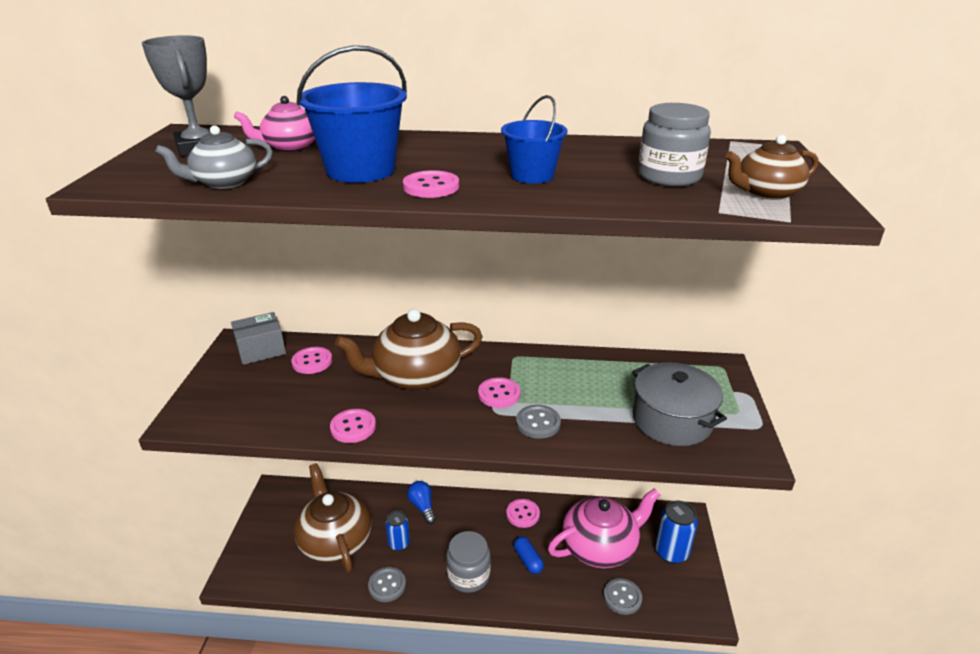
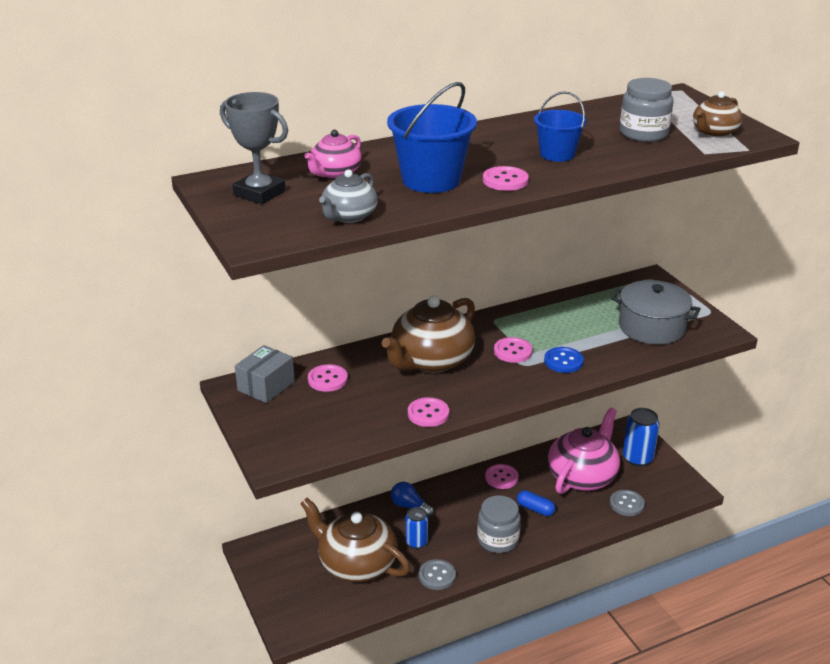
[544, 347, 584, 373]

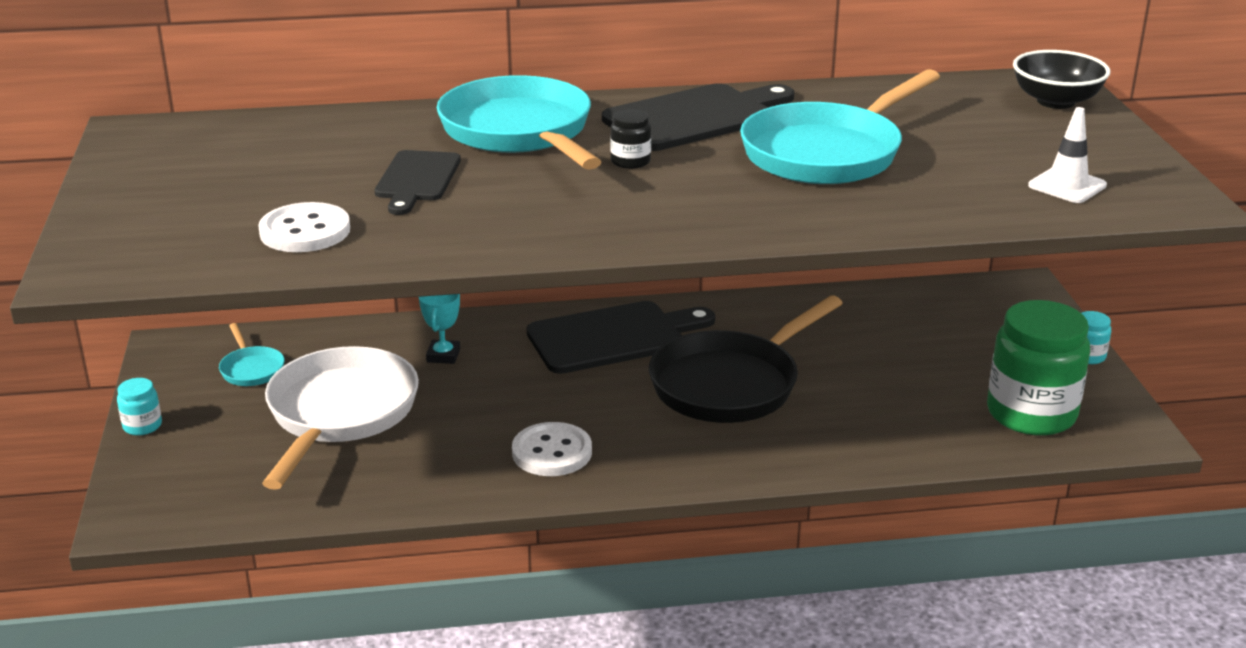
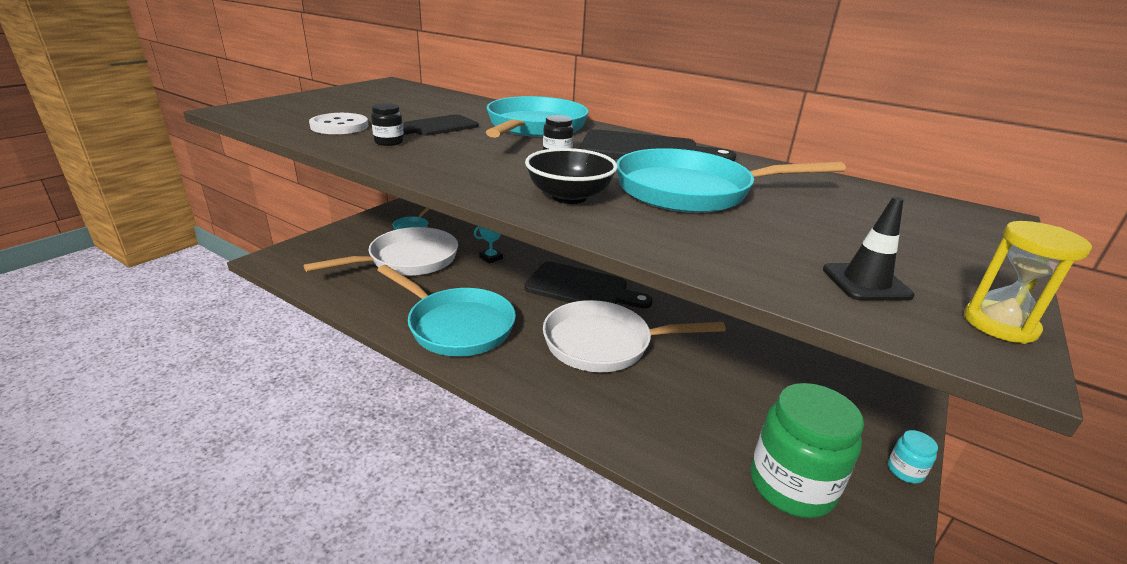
[525, 148, 618, 204]
[823, 197, 914, 301]
[543, 300, 726, 372]
[117, 378, 162, 436] (first image)
[377, 265, 516, 357]
[371, 103, 404, 146]
[964, 221, 1092, 344]

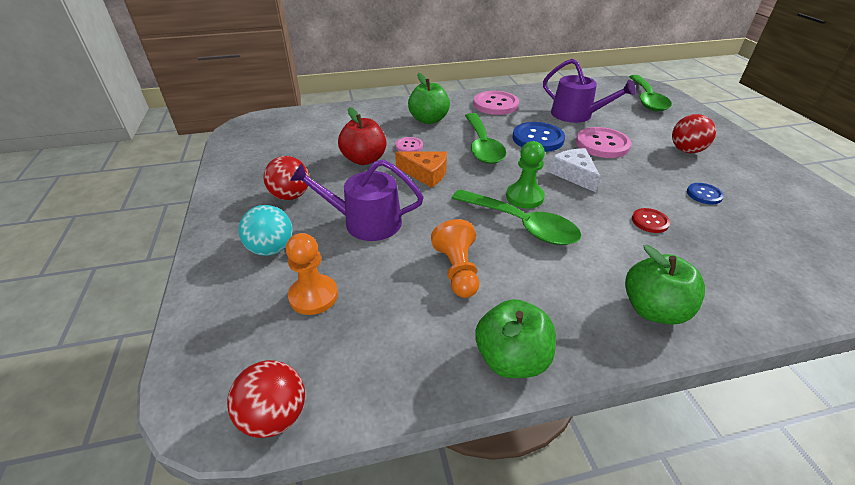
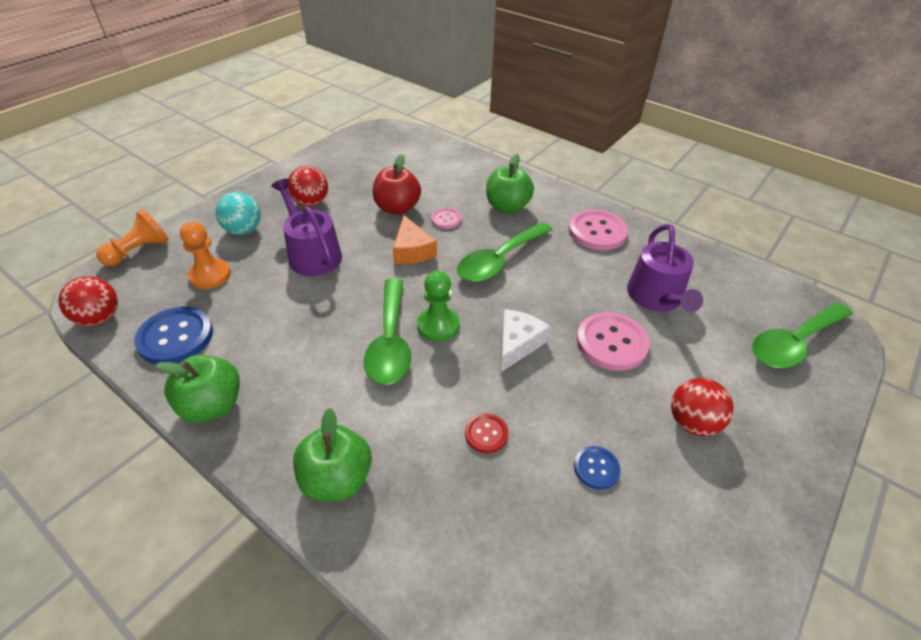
[134, 307, 213, 364]
[96, 209, 169, 266]

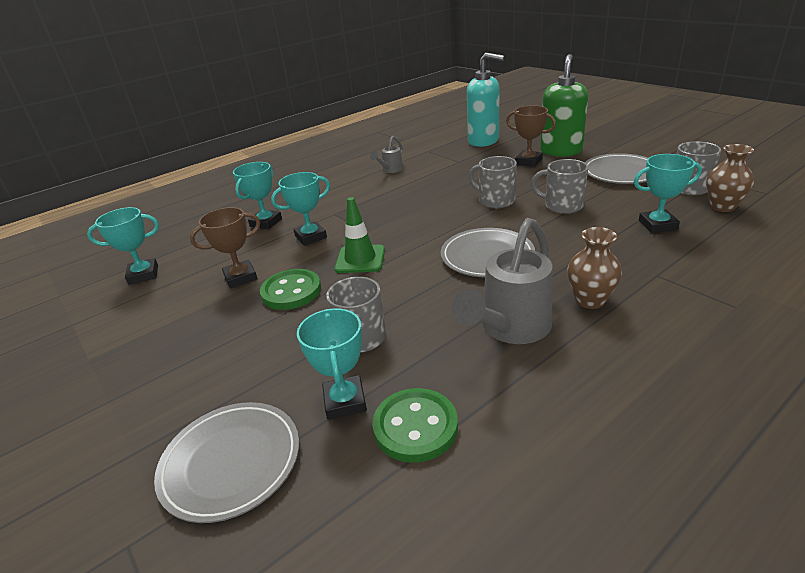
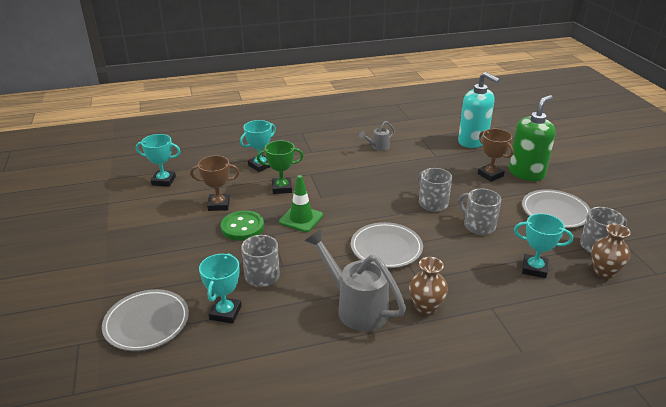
[257, 141, 304, 194]
[305, 229, 406, 331]
[372, 388, 458, 463] (first image)

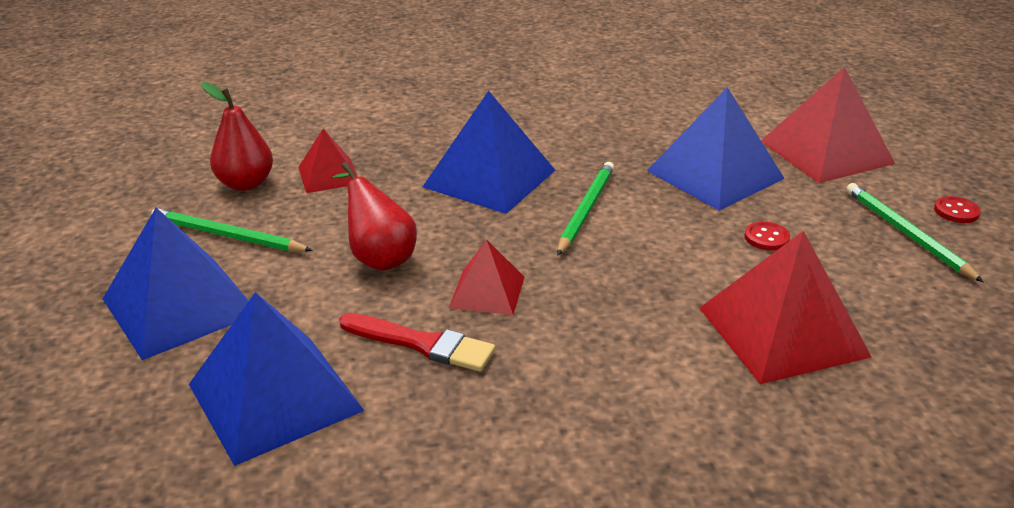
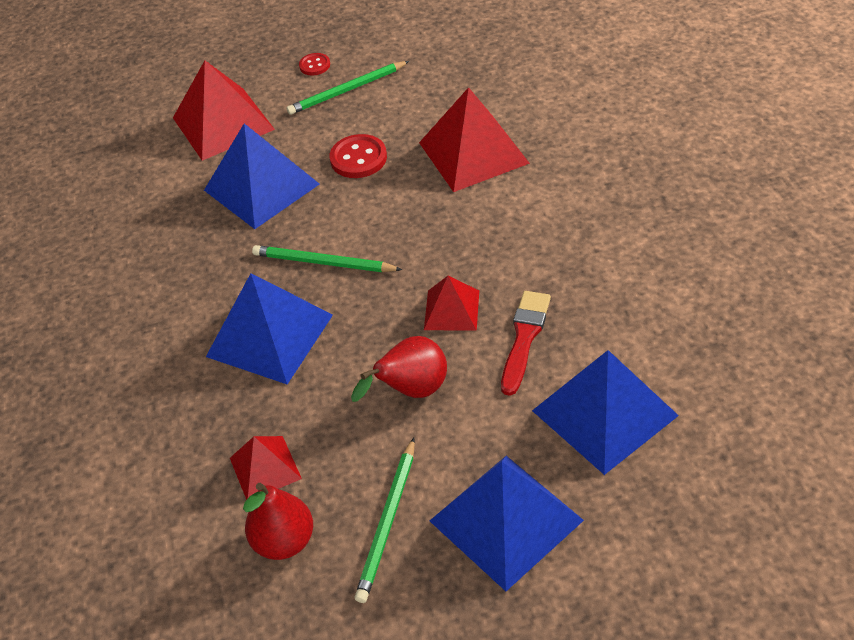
[330, 134, 387, 178]

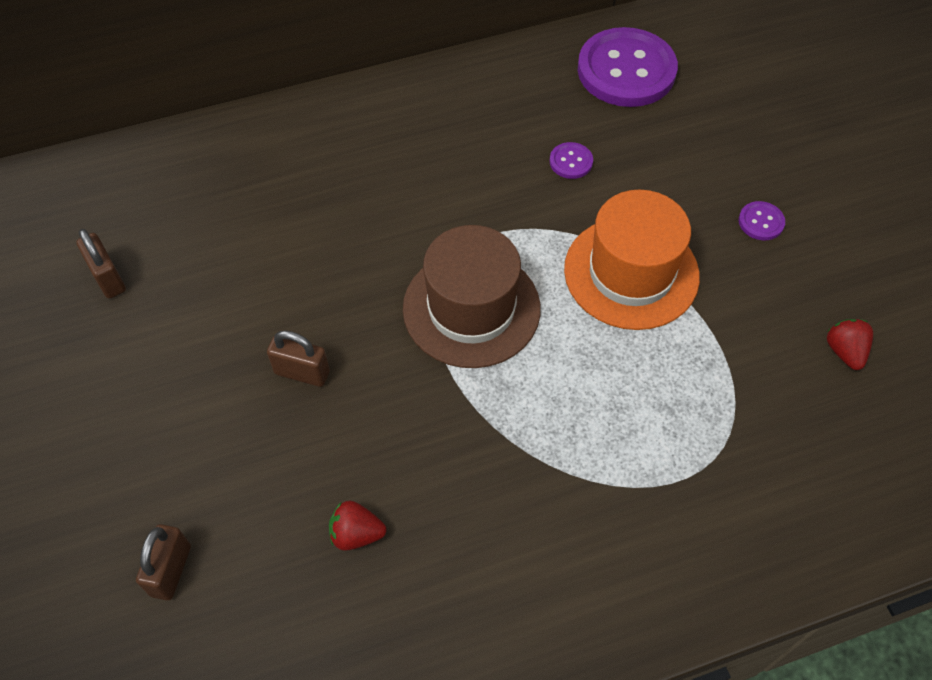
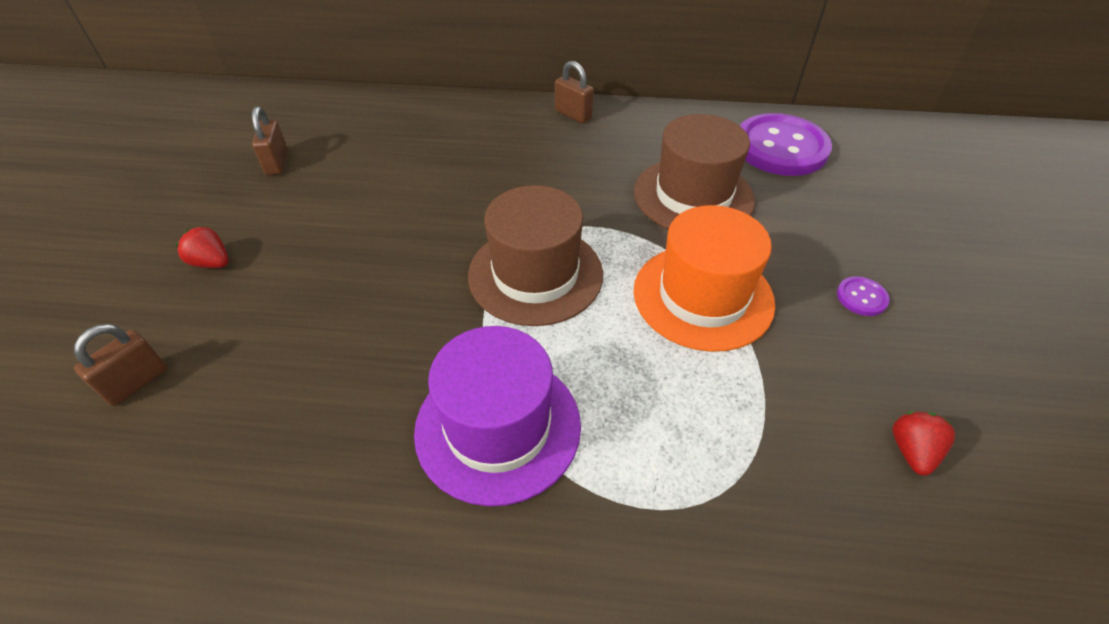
[634, 114, 755, 229]
[555, 61, 594, 123]
[176, 226, 228, 268]
[414, 326, 581, 506]

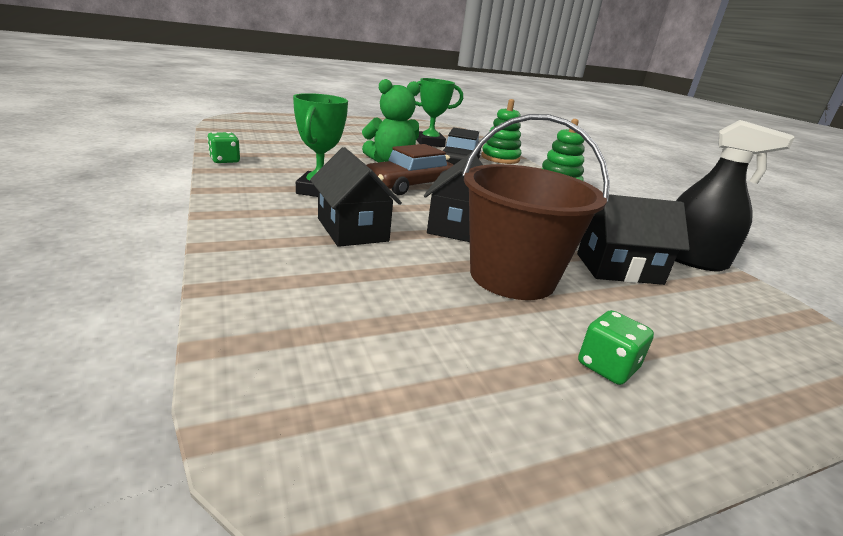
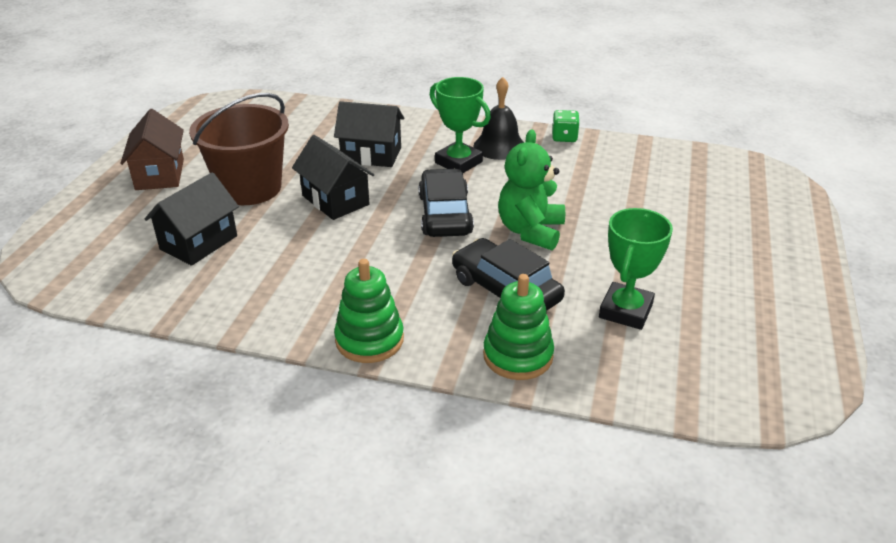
[675, 120, 795, 272] (first image)
[418, 169, 474, 237]
[120, 109, 184, 190]
[474, 77, 524, 160]

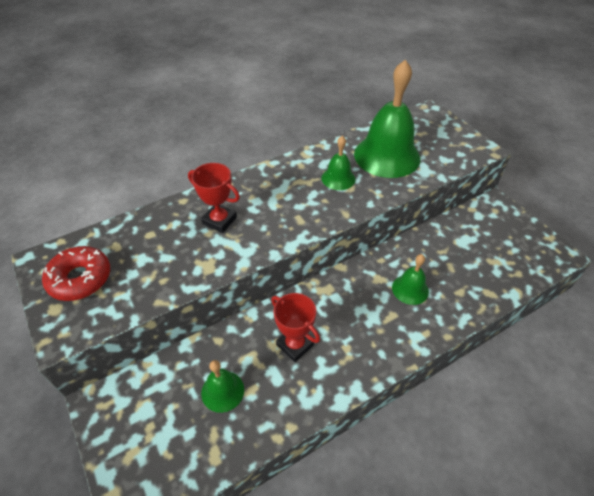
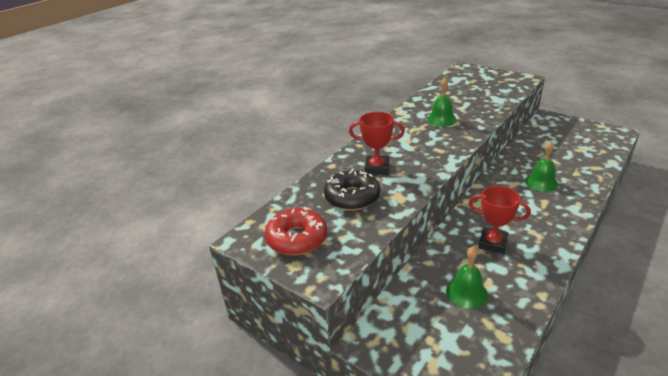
[354, 59, 420, 178] (first image)
[324, 169, 380, 211]

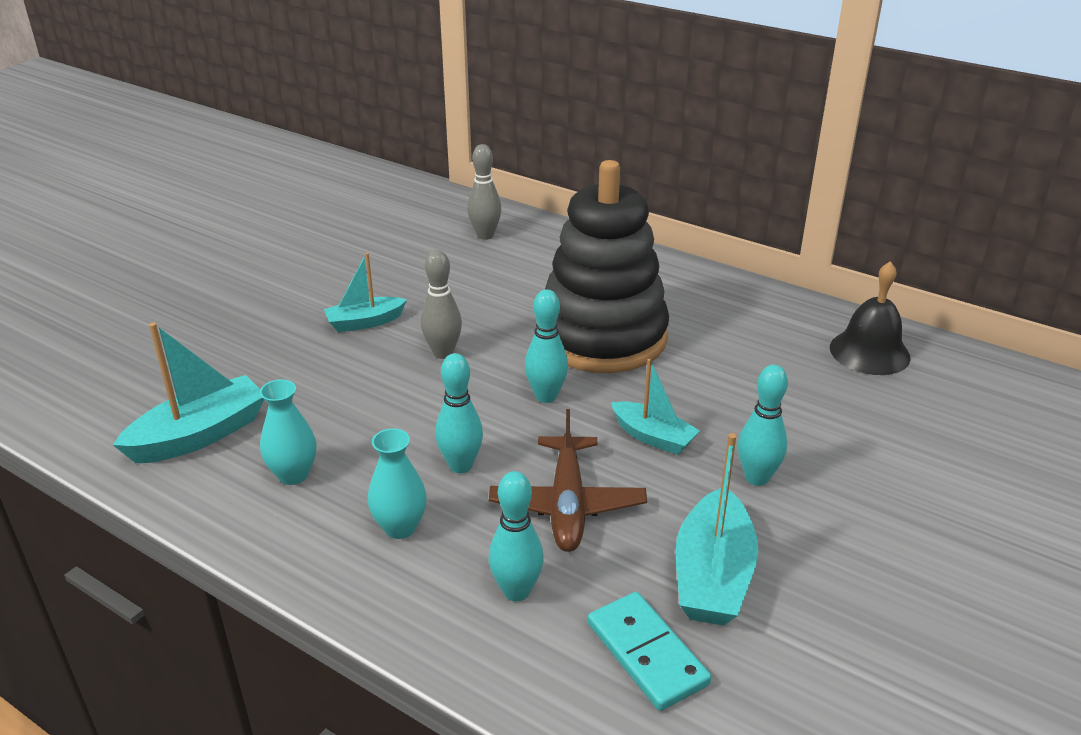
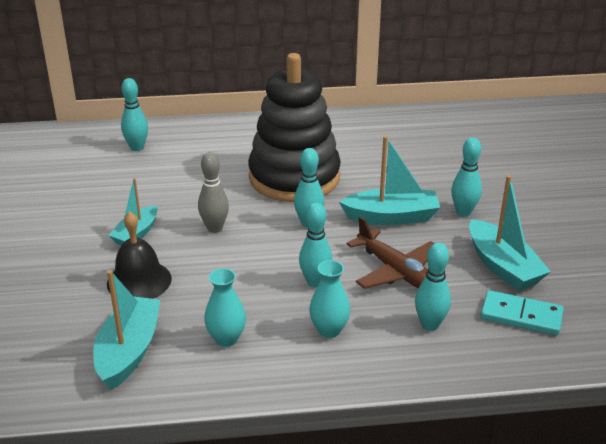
[121, 78, 148, 151]
[107, 211, 172, 299]
[339, 136, 440, 225]

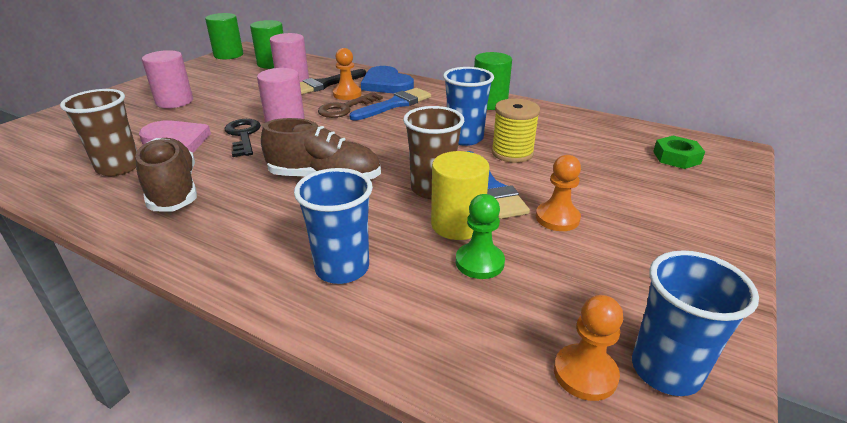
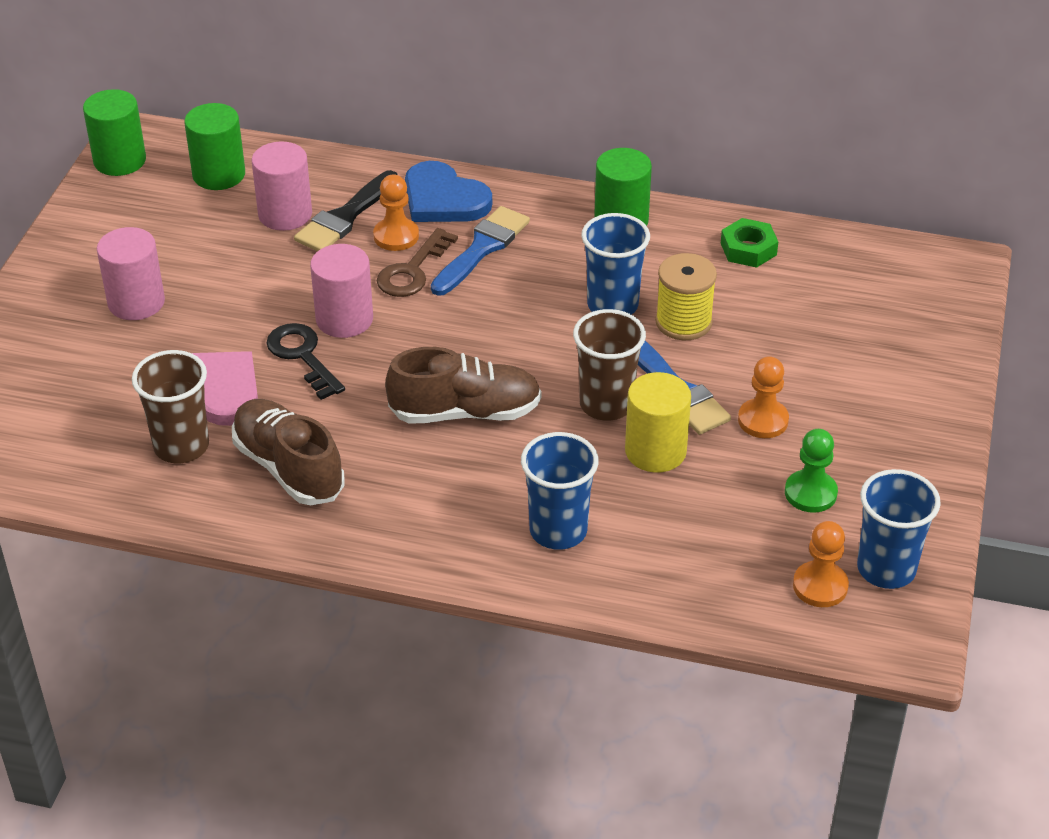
[721, 218, 778, 268]
[785, 429, 838, 513]

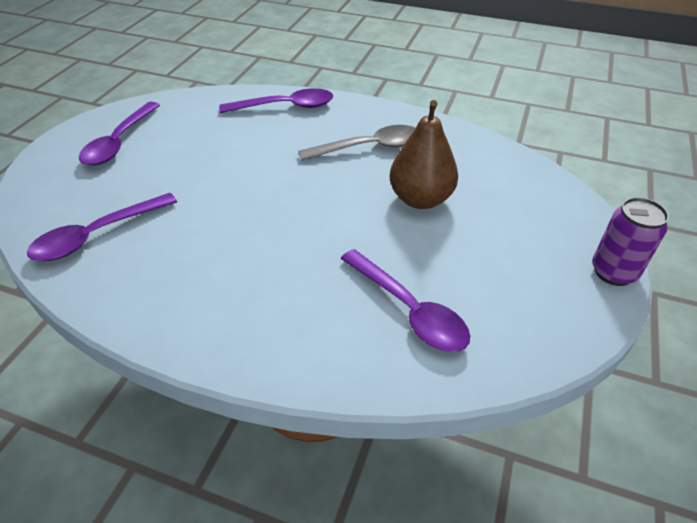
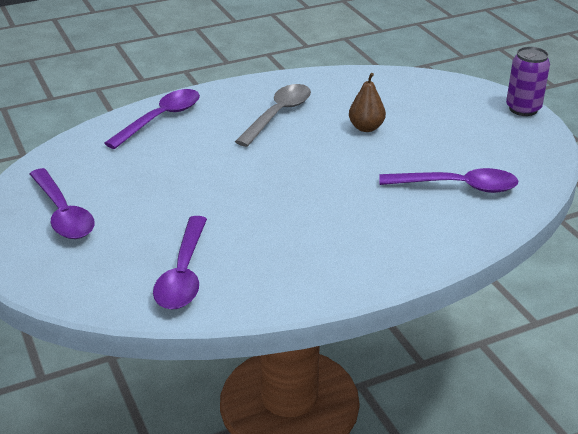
[349, 73, 386, 132]

